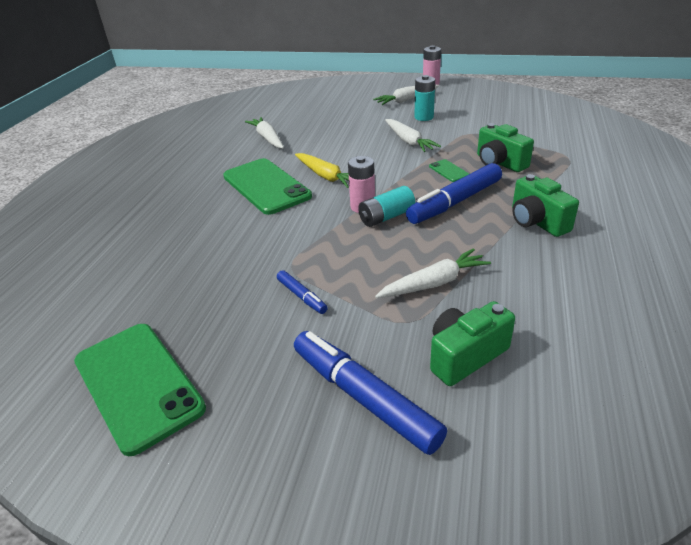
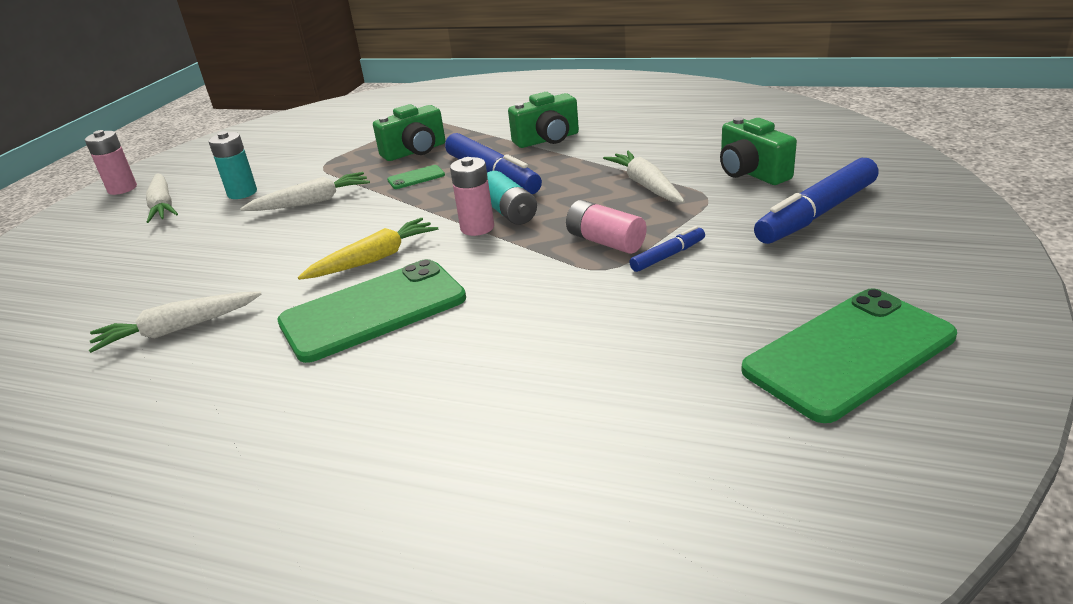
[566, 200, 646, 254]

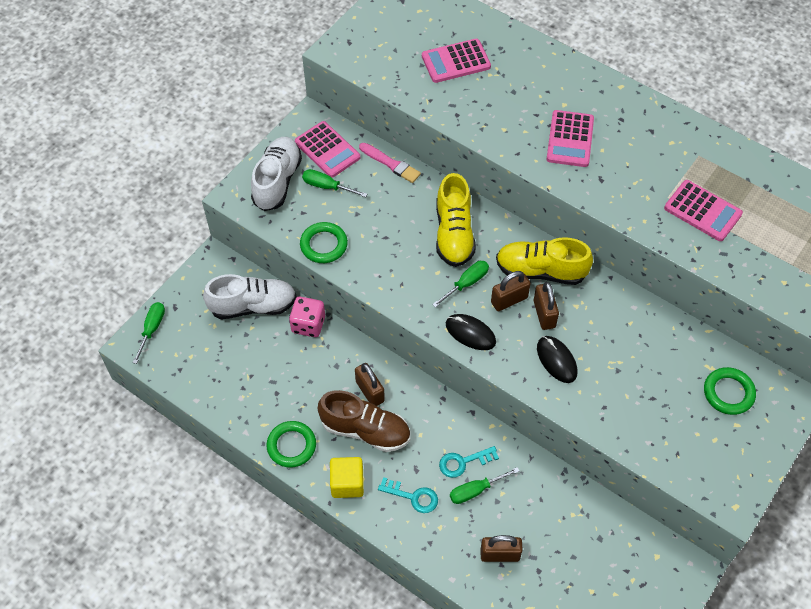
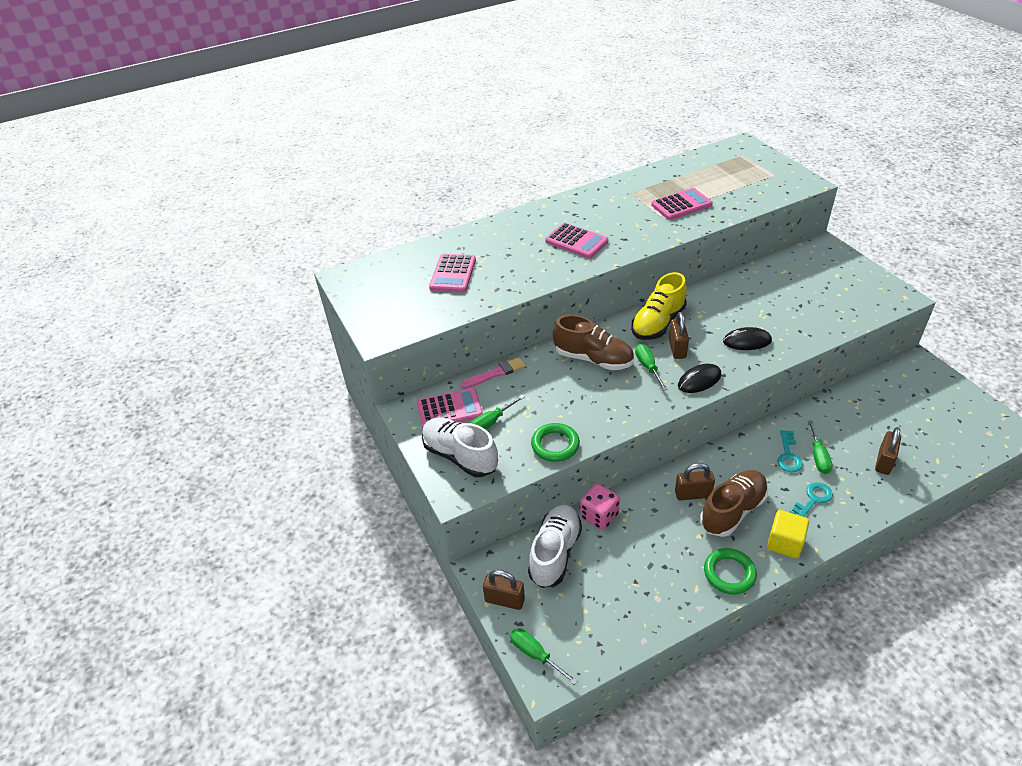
[553, 315, 634, 370]
[483, 570, 525, 610]
[704, 367, 756, 415] (first image)

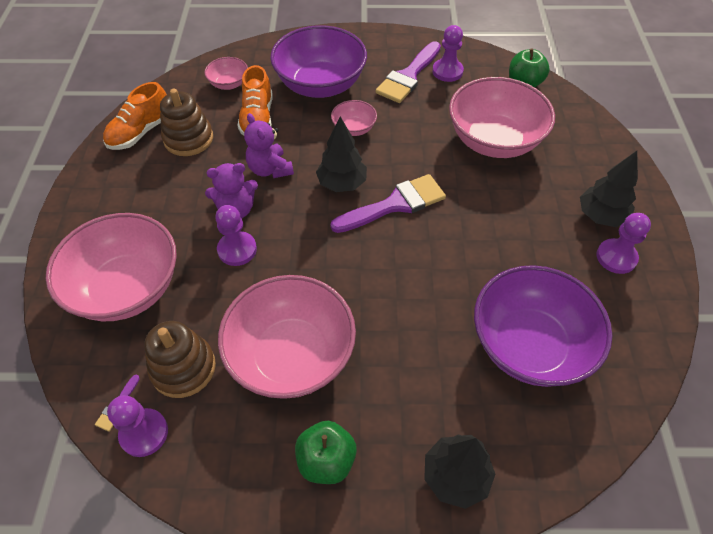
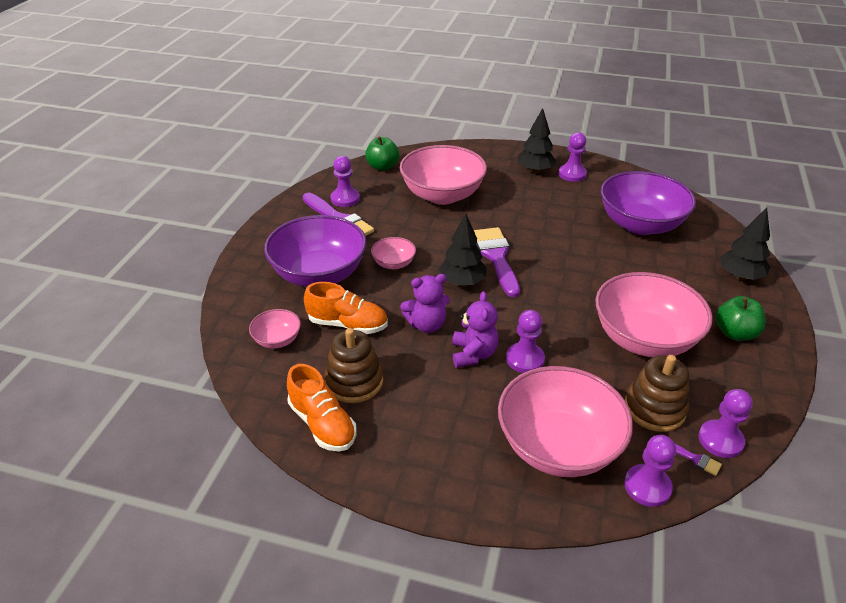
[624, 435, 676, 507]

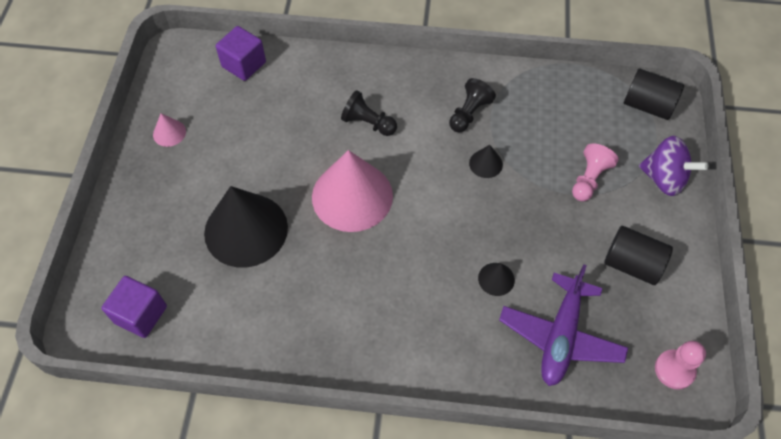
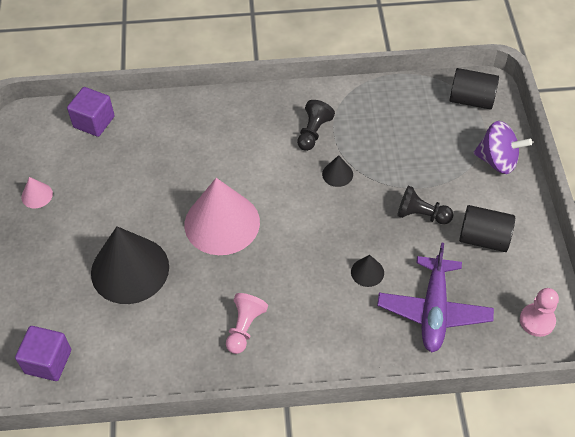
[397, 186, 454, 224]
[226, 293, 268, 354]

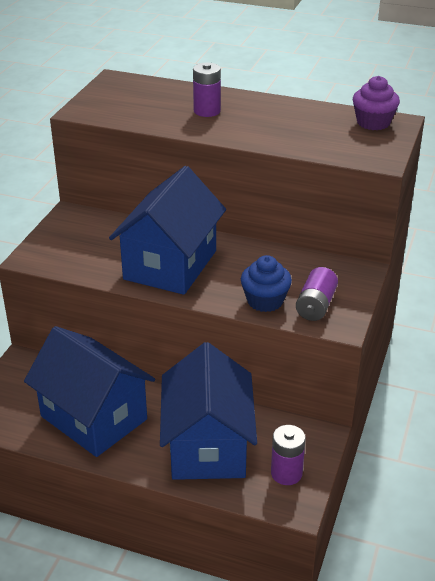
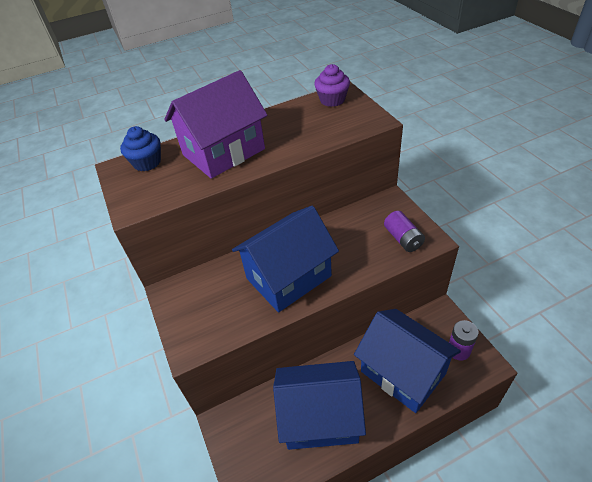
[164, 70, 267, 179]
[232, 206, 339, 312]
[120, 126, 161, 171]

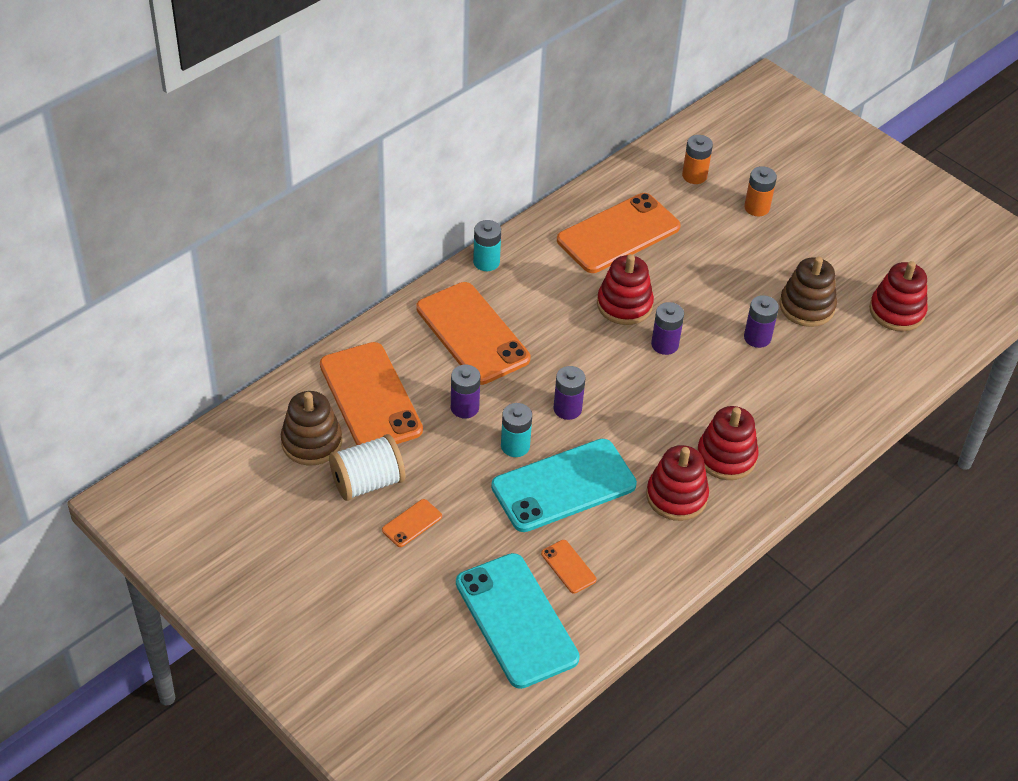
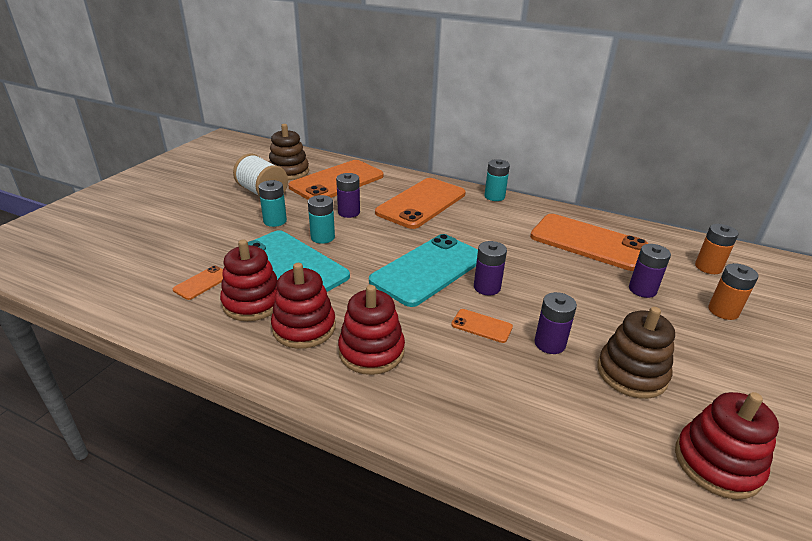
[220, 239, 278, 321]
[629, 244, 671, 298]
[451, 309, 513, 343]
[369, 234, 478, 307]
[258, 180, 287, 227]

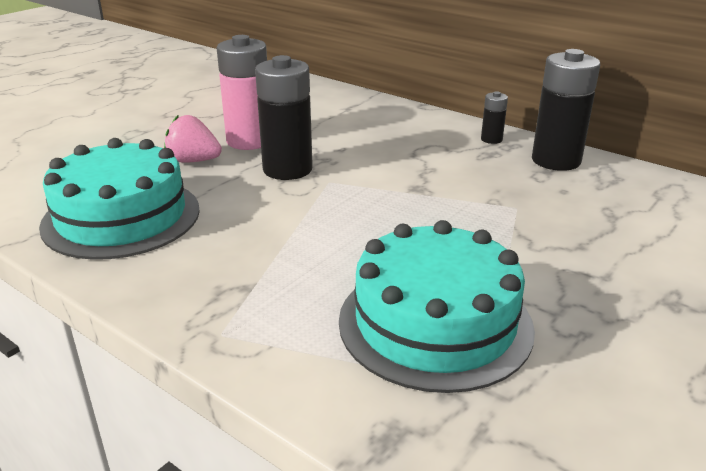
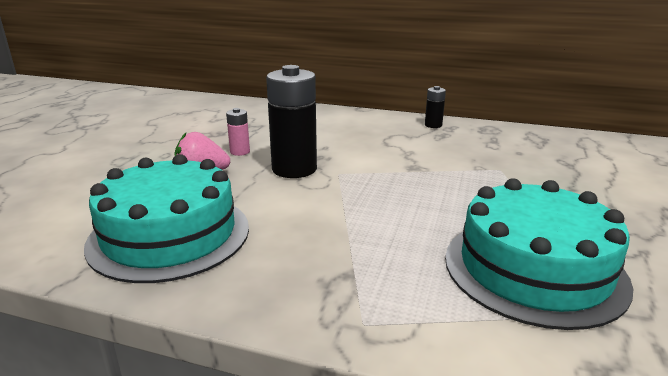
[226, 108, 250, 156]
[532, 49, 600, 171] (first image)

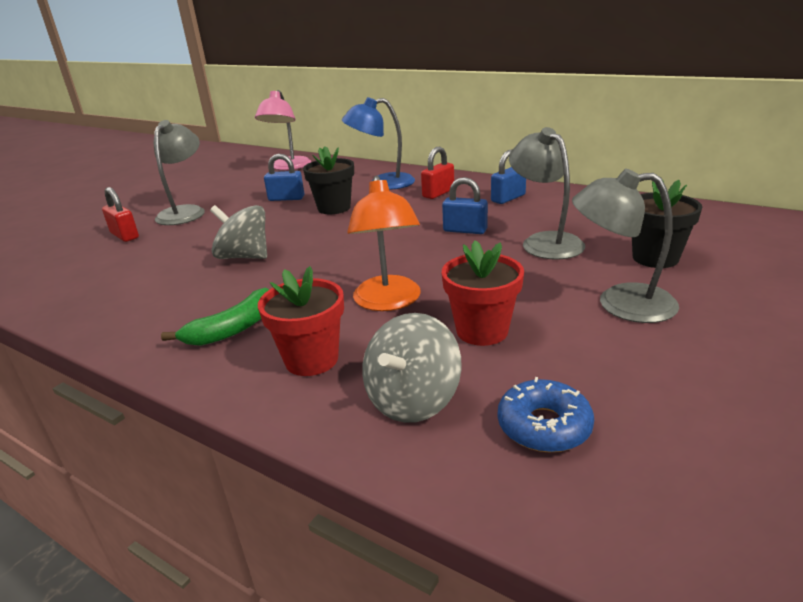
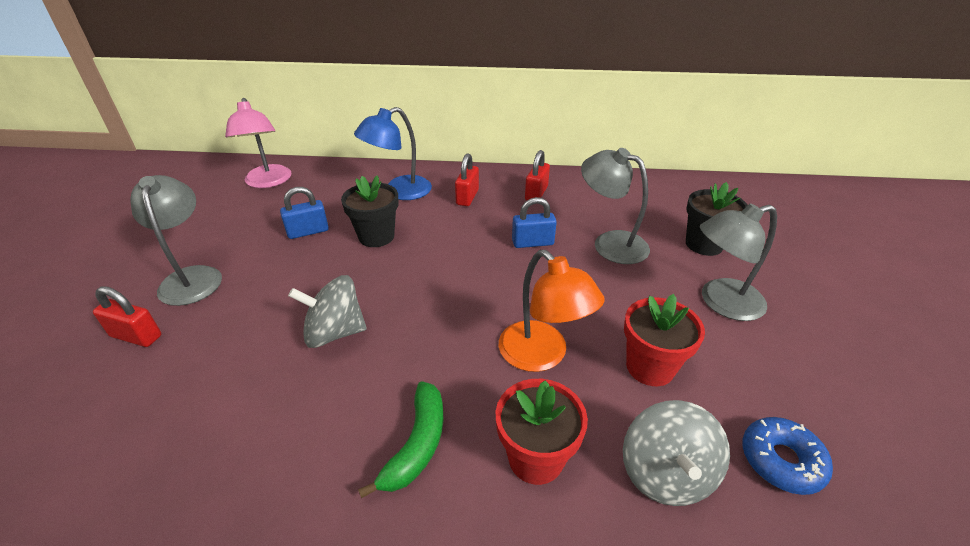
[525, 150, 550, 200]

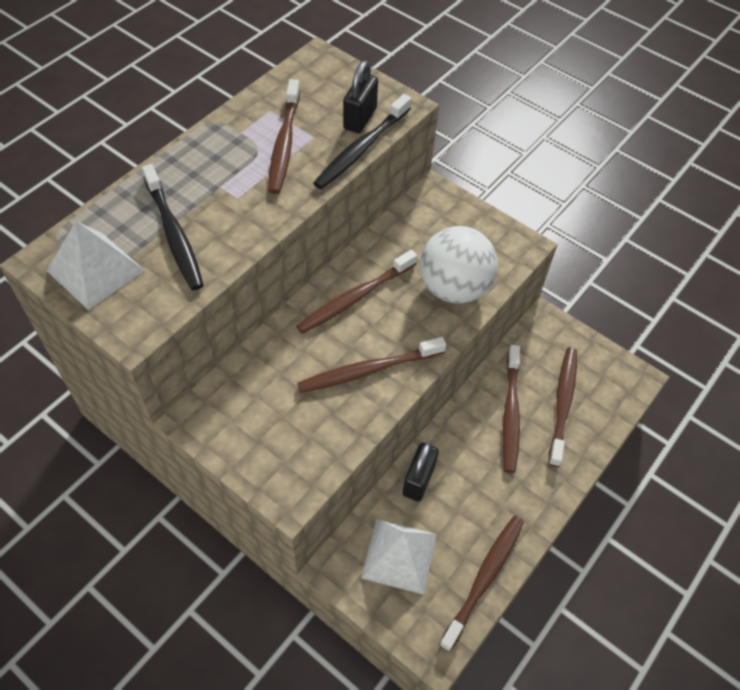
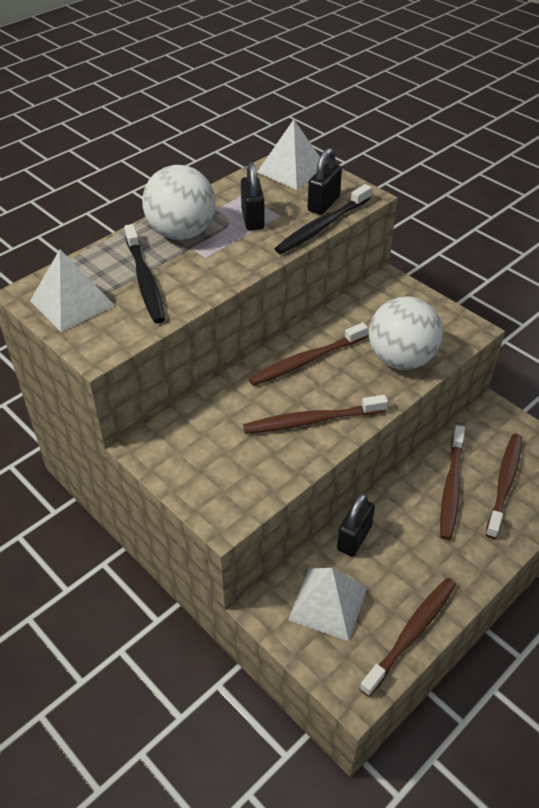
[241, 162, 265, 230]
[257, 119, 320, 190]
[142, 165, 216, 240]

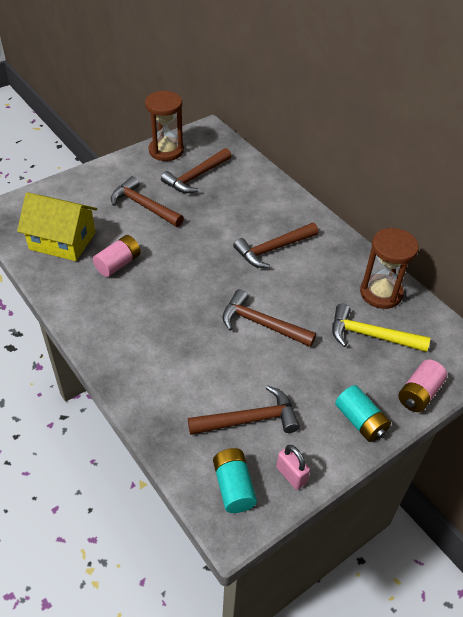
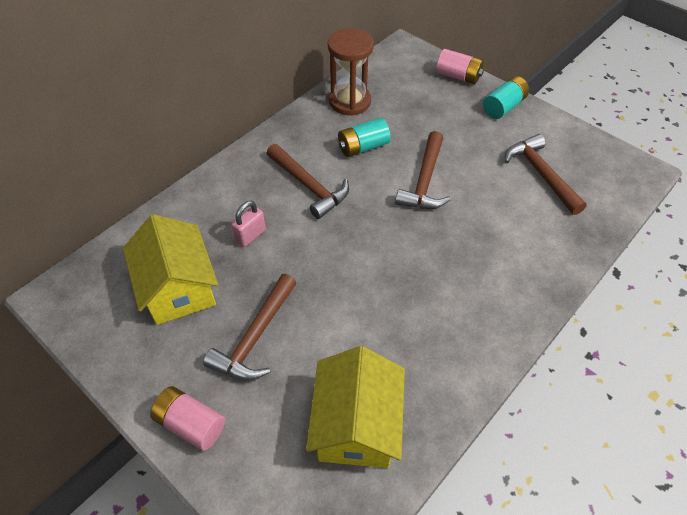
[145, 91, 184, 161] (first image)
[123, 214, 218, 325]
[150, 386, 225, 451]
[332, 304, 430, 352] (first image)
[231, 201, 266, 247]
[338, 118, 391, 157]

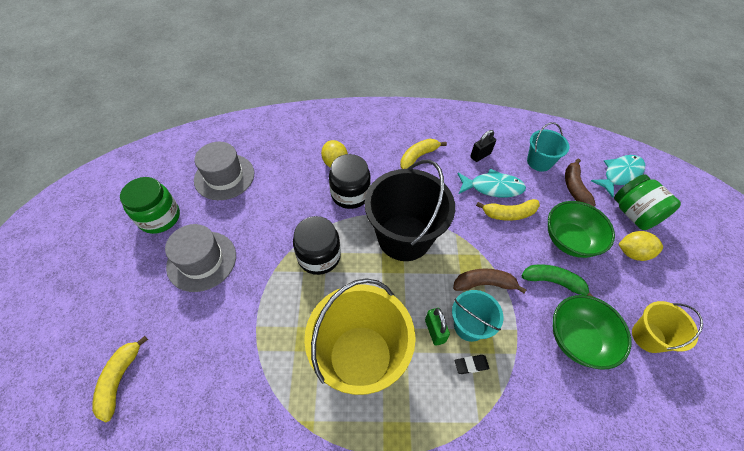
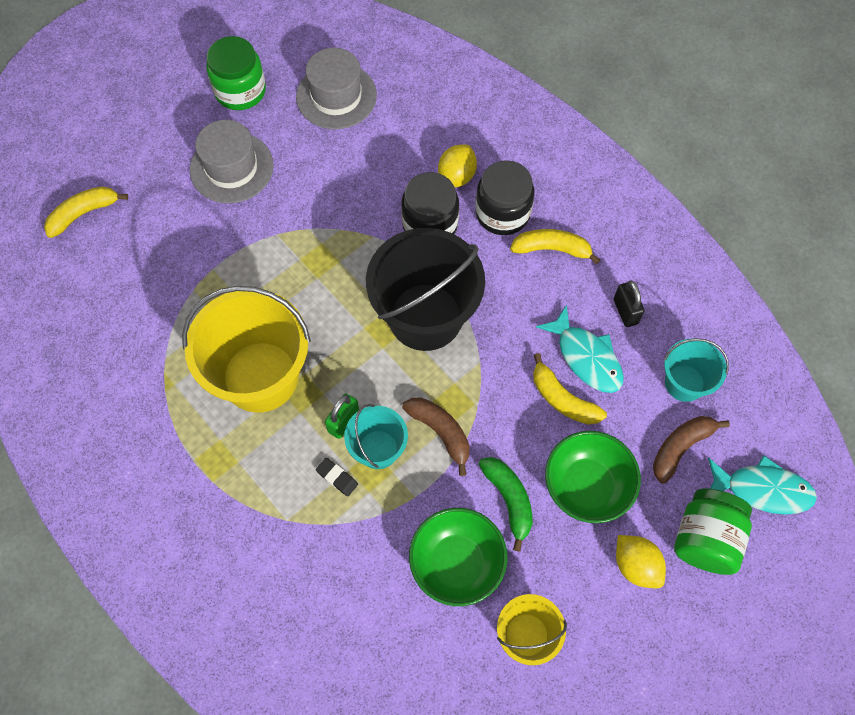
[614, 280, 645, 327]
[475, 160, 534, 235]

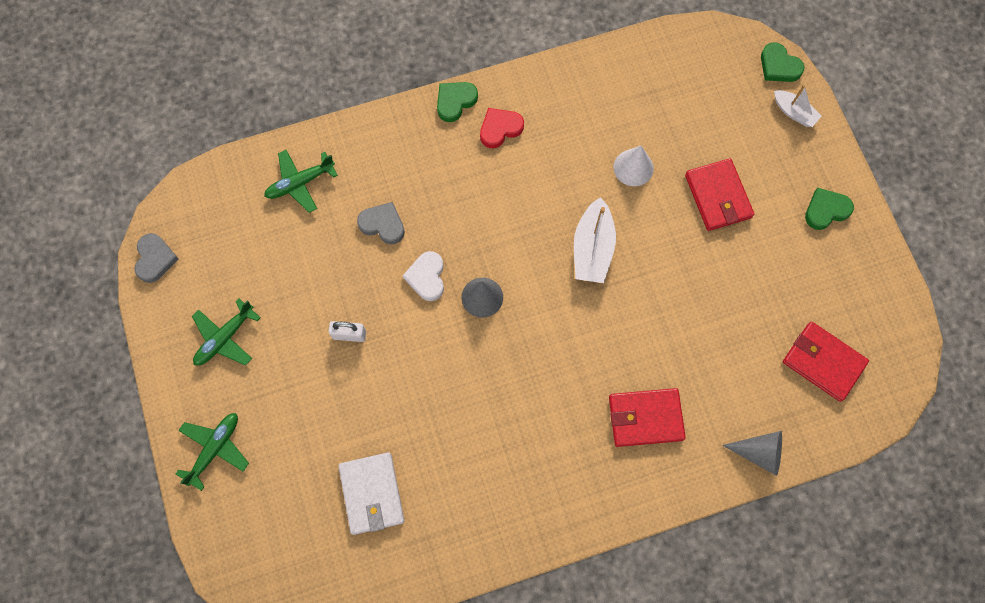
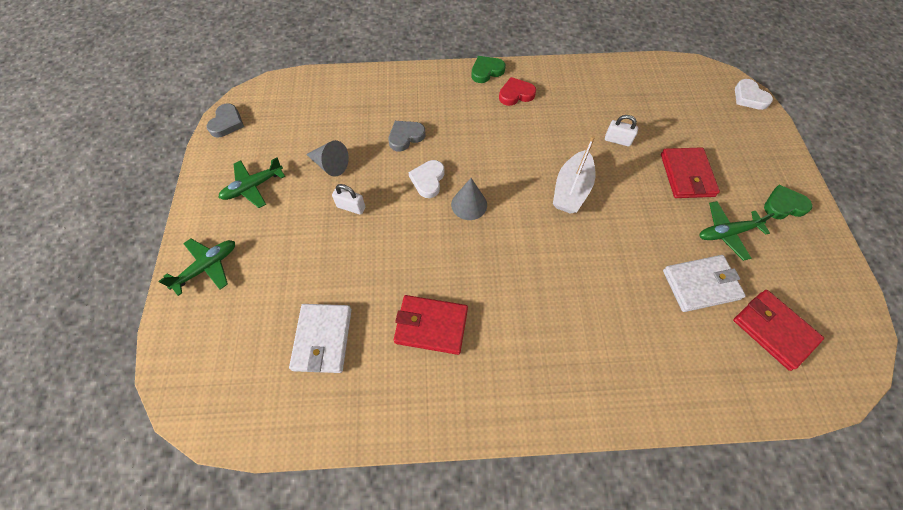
[735, 79, 773, 110]
[774, 85, 821, 127] (first image)
[605, 115, 638, 147]
[700, 201, 775, 261]
[388, 121, 426, 152]
[394, 295, 468, 355]
[306, 140, 349, 177]
[663, 255, 746, 312]

